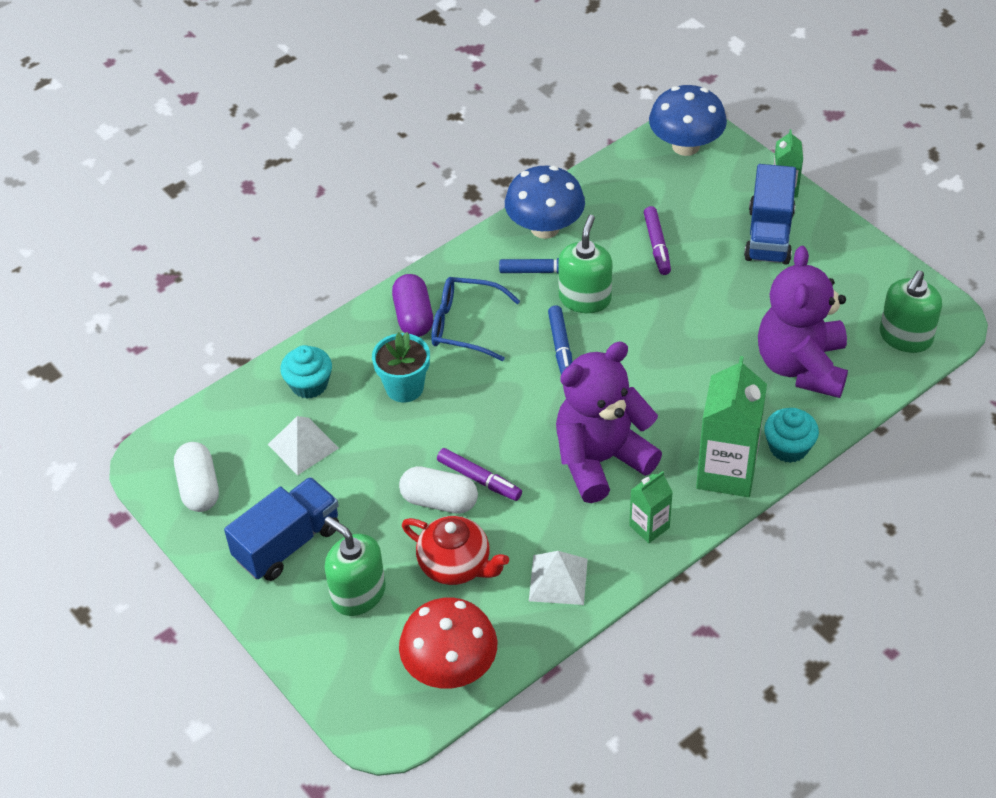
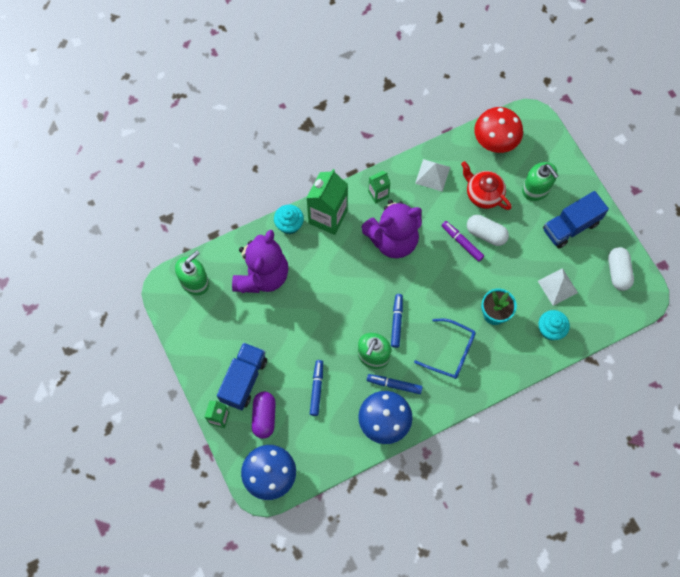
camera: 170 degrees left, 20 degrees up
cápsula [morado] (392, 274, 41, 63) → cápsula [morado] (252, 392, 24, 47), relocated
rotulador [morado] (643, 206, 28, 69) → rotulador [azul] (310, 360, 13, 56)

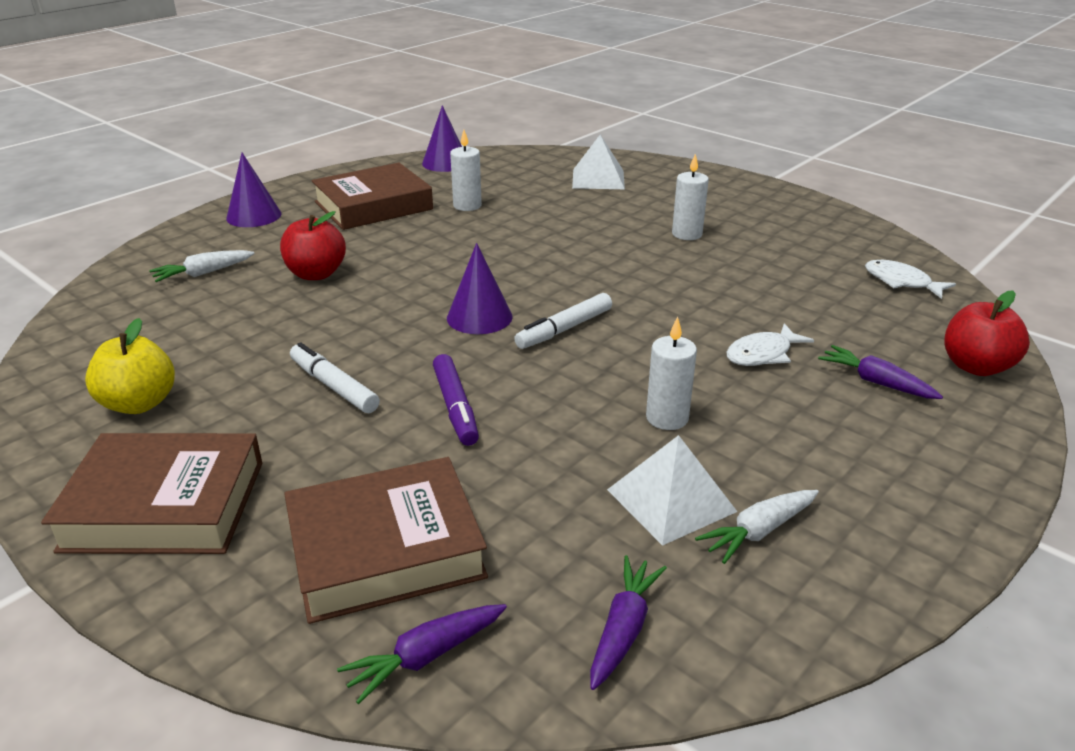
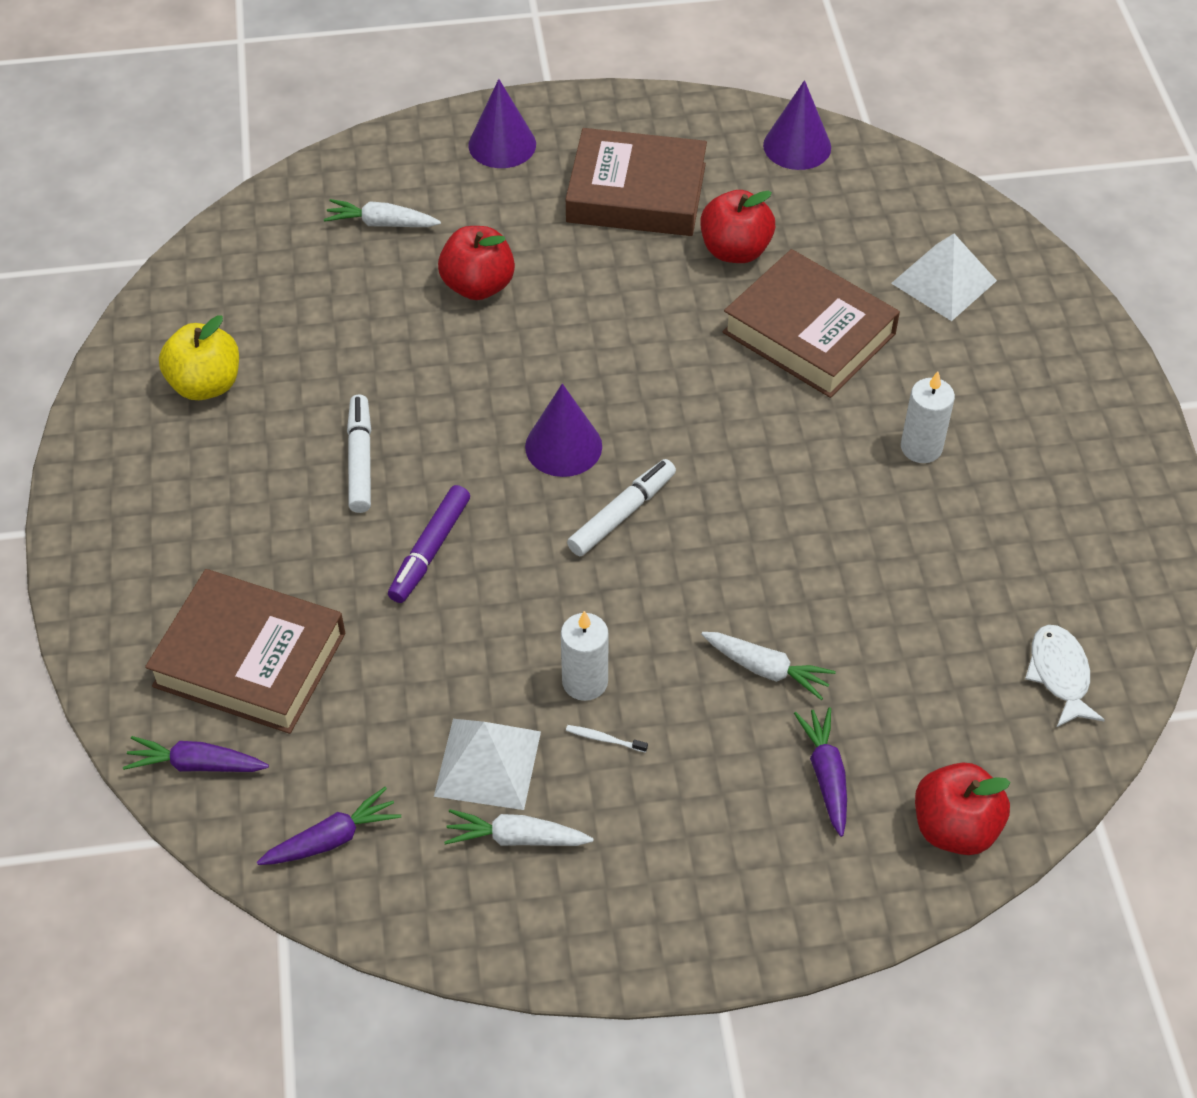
camera: 40 degrees right, 20 degrees up
- → cepillo de dientes [blanco] (566, 725, 82, 28)
libro [marrón] (41, 433, 221, 121) → libro [marrón] (722, 249, 178, 149), relocated
vela [blanco] (450, 130, 32, 81) → manzana [rojo] (700, 190, 75, 73)
pez [blanco] (726, 323, 88, 43) → zanahoria [blanco] (701, 632, 135, 68)
rotulador [blanco] (514, 293, 98, 56) → rotulador [blanco] (567, 459, 109, 97), 135 degrees clockwise

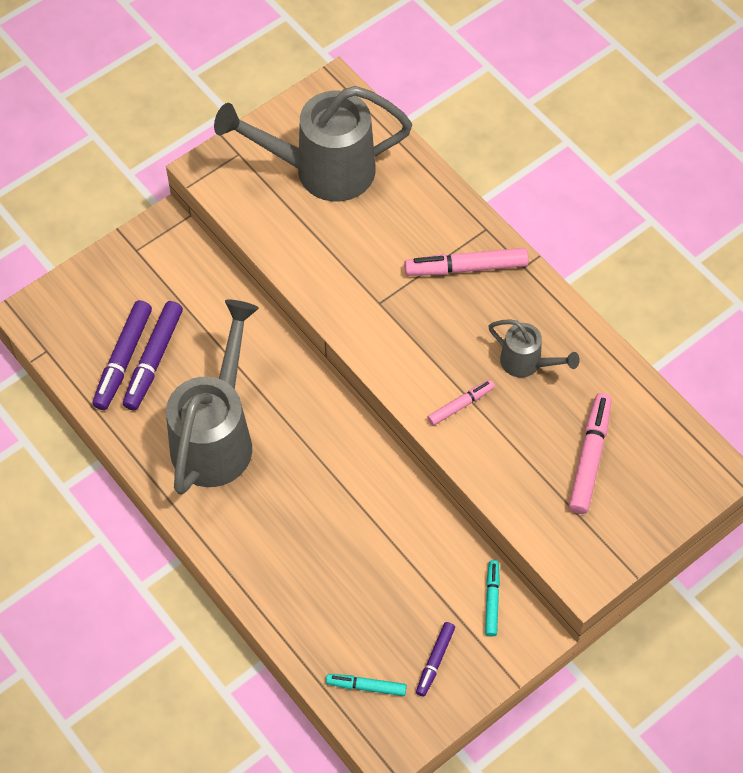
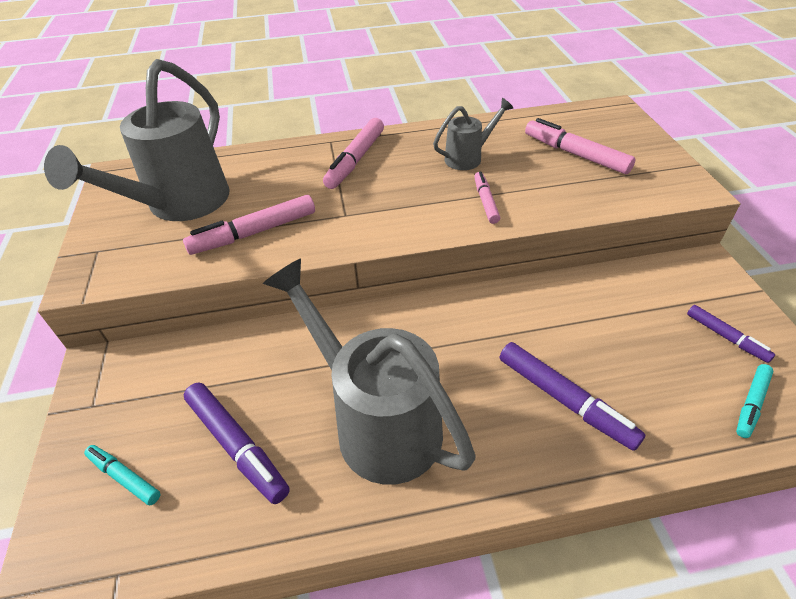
camera: 60 degrees left, 15 degrees down
- → rotulador [rosa] (183, 195, 132, 60)
rotulador [morado] (92, 300, 60, 110) → rotulador [morado] (500, 342, 145, 109), relocated
rotulador [turquesa] (485, 560, 15, 77) → rotulador [turquesa] (84, 445, 76, 60), relocated

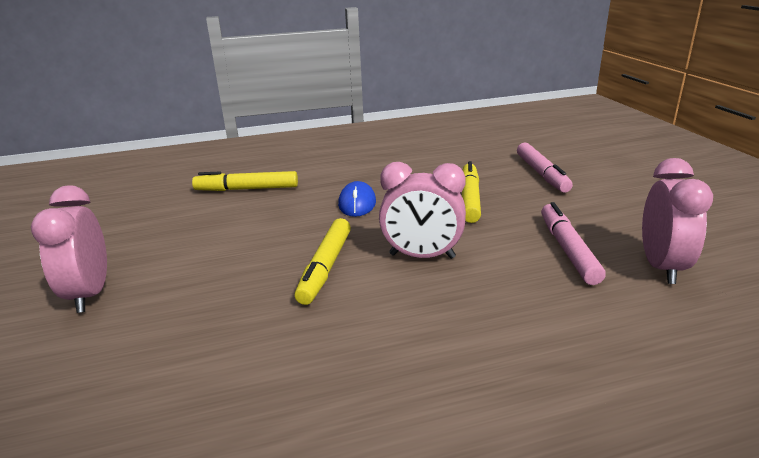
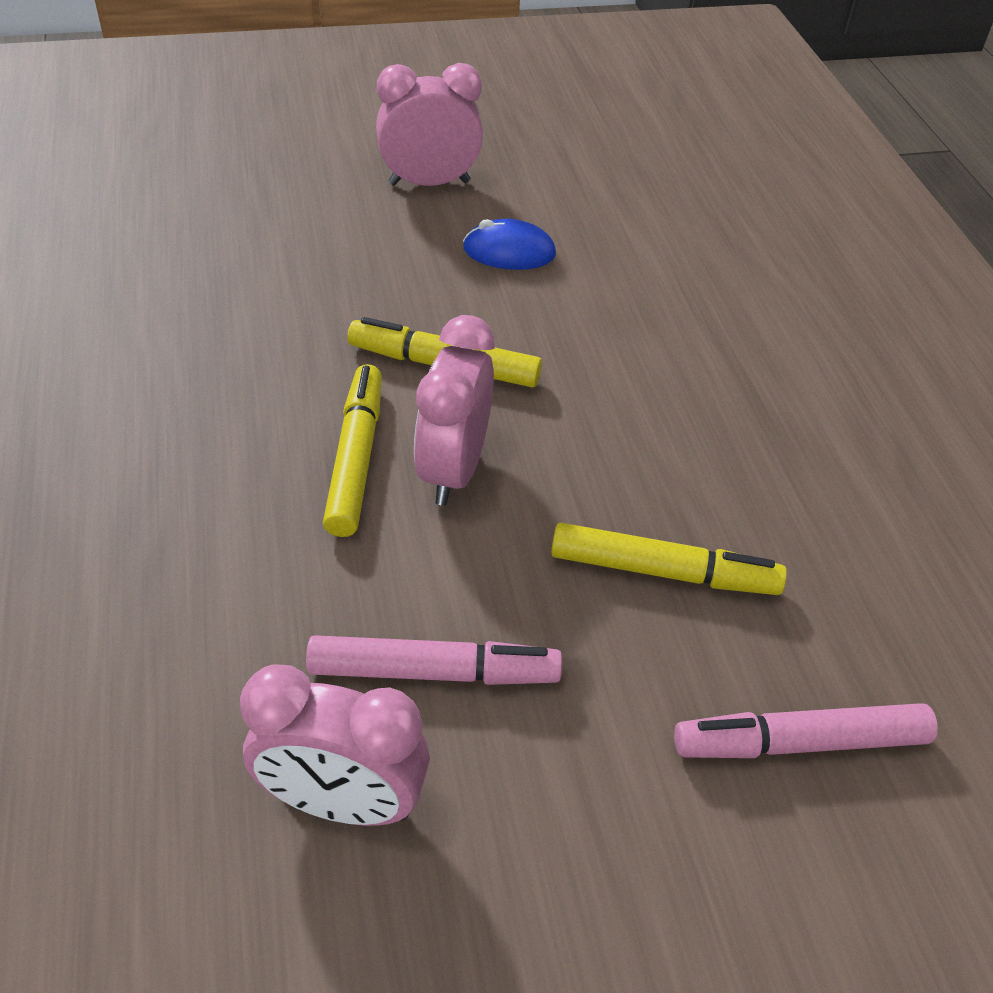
camera: 90 degrees right, 20 degrees up
rotulador [amarillo] (192, 171, 106, 20) → rotulador [amarillo] (323, 364, 59, 173), relocated
ratón [azul] (338, 181, 38, 36) → ratón [azul] (463, 219, 93, 51), relocated

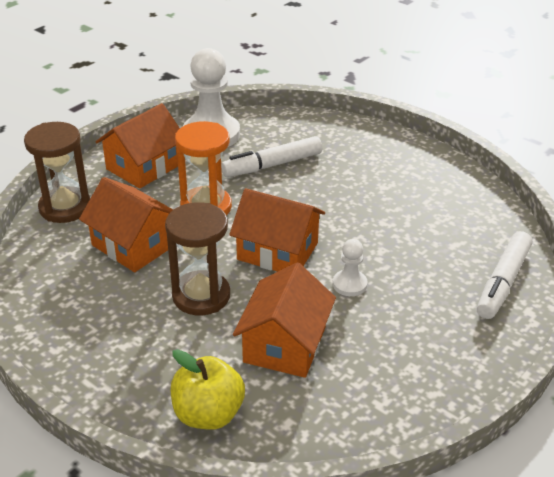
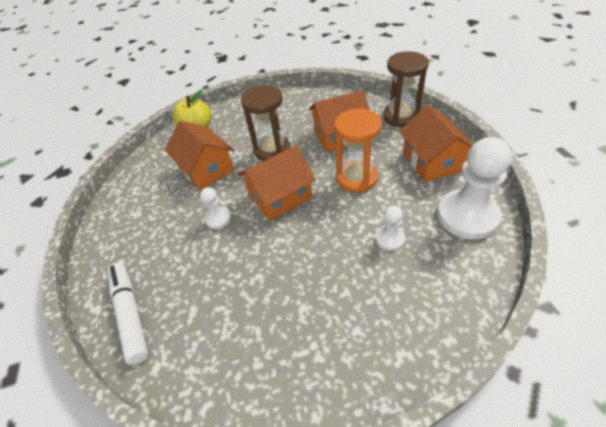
camera: 130 degrees right, 10 degrees up
rotulador [blanco] (221, 136, 101, 41) → peón [blanco] (376, 205, 29, 46)

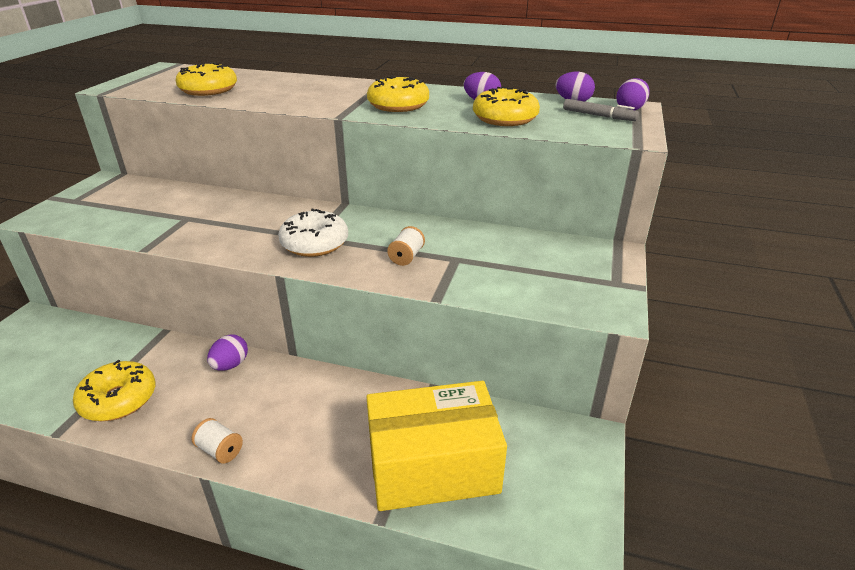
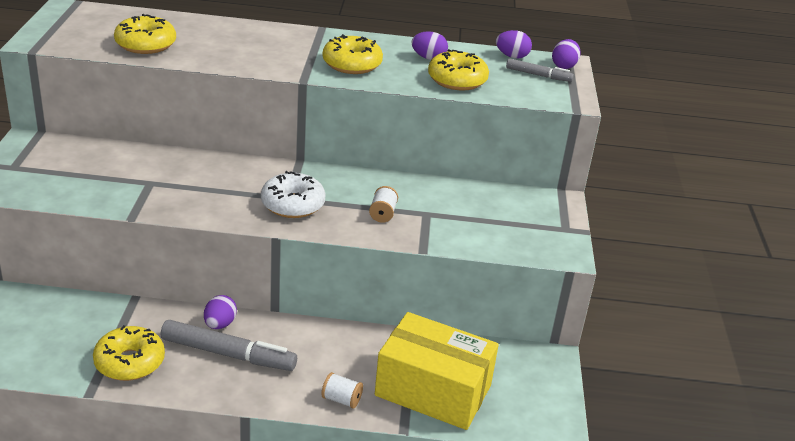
camera: 15 degrees left, 0 degrees up
- → rotulador [gris] (161, 320, 136, 51)
carrete [blanco] (192, 418, 51, 46) → carrete [blanco] (321, 372, 42, 37), relocated
caja [amarillo] (367, 381, 140, 130) → caja [amarillo] (375, 312, 124, 118), 45 degrees clockwise

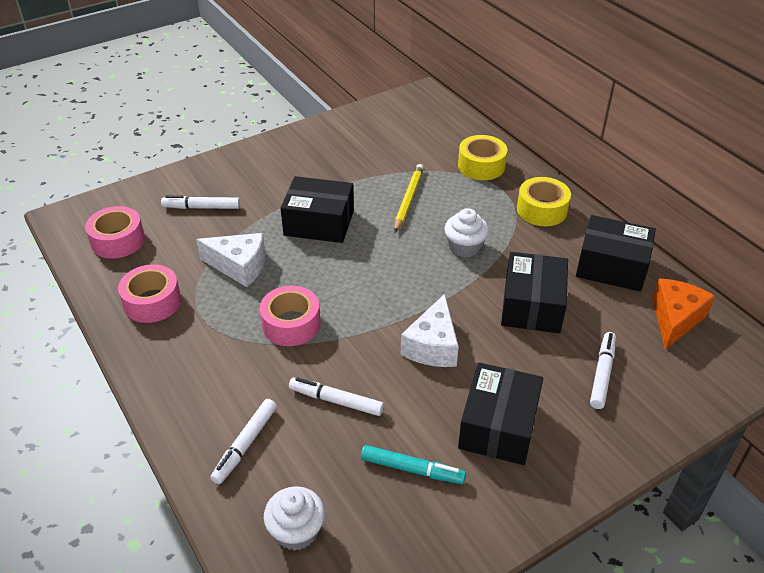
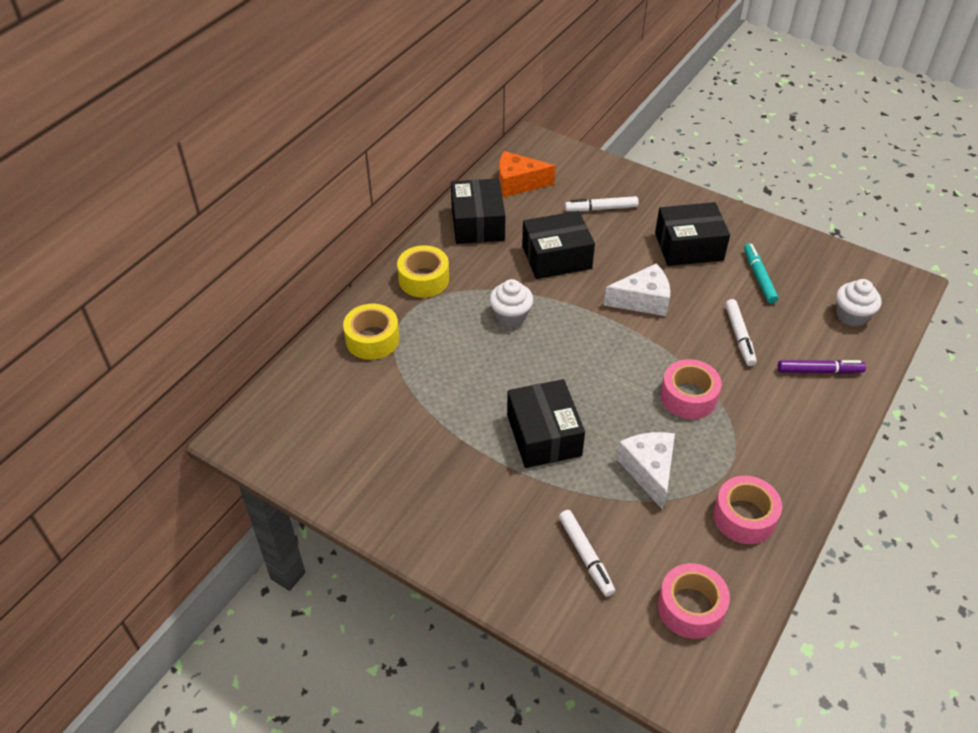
camera: 115 degrees left, 5 degrees up
lápiz [amarillo] (394, 164, 30, 68) → -
rotulador [blanco] (210, 399, 67, 85) → rotulador [morado] (778, 360, 88, 14)

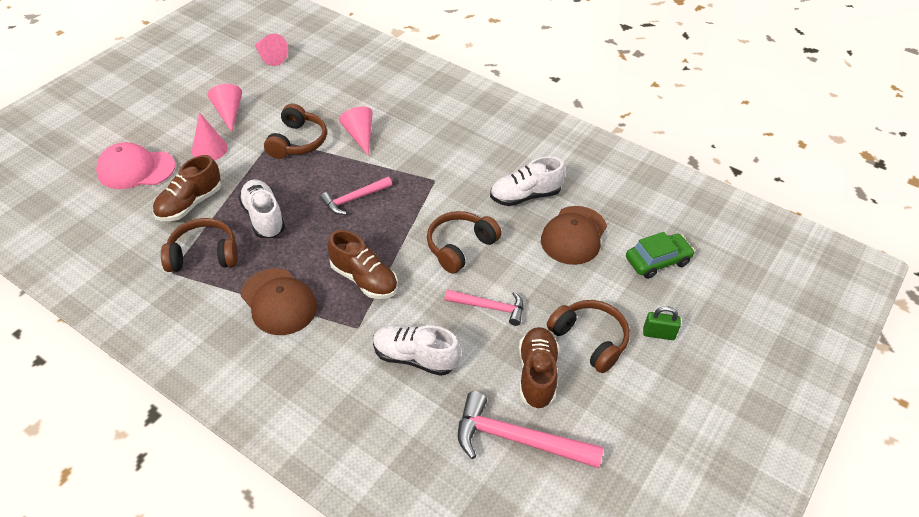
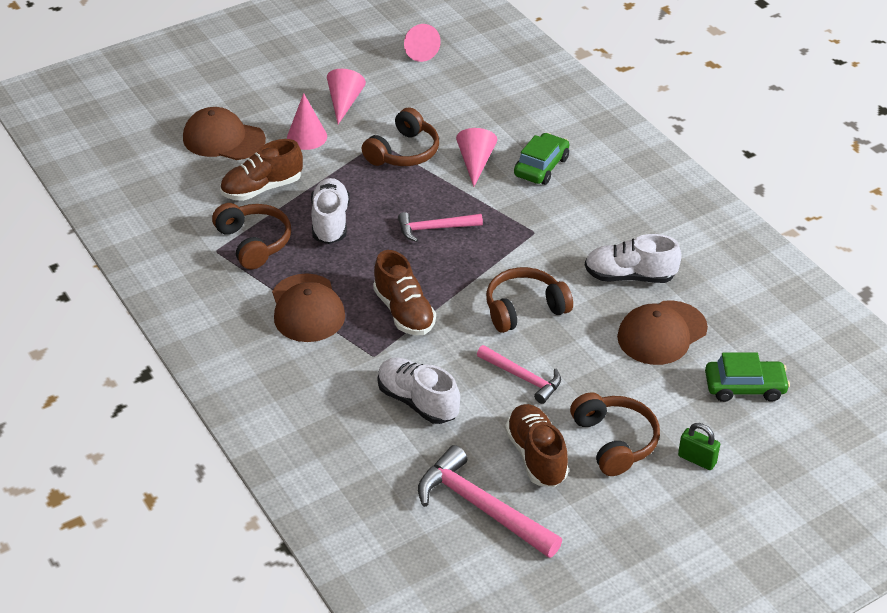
camera: 25 degrees right, 5 degrees down
- → coche [verde] (514, 133, 55, 52)
gorra [rosa] (96, 142, 79, 47) → gorra [marrón] (183, 107, 83, 53)
auriculares [marrón] (161, 218, 77, 54) → auriculares [marrón] (212, 203, 79, 66), 45 degrees clockwise
zapato [marrón] (519, 327, 40, 82) → zapato [marrón] (505, 404, 64, 83), 45 degrees counterclockwise

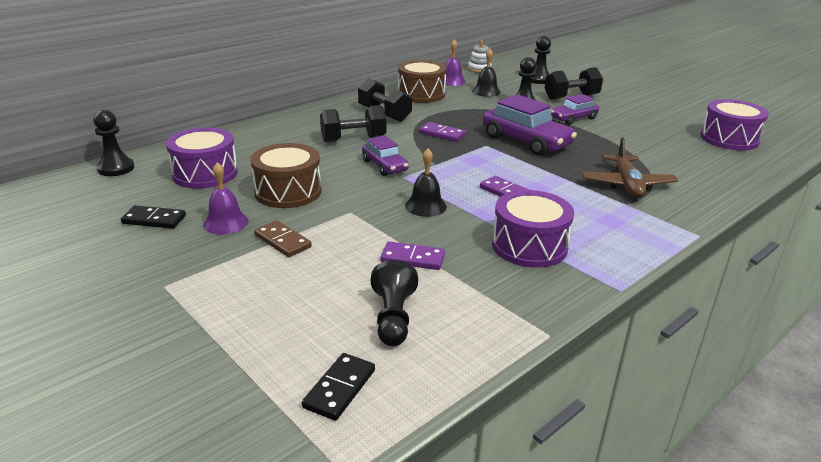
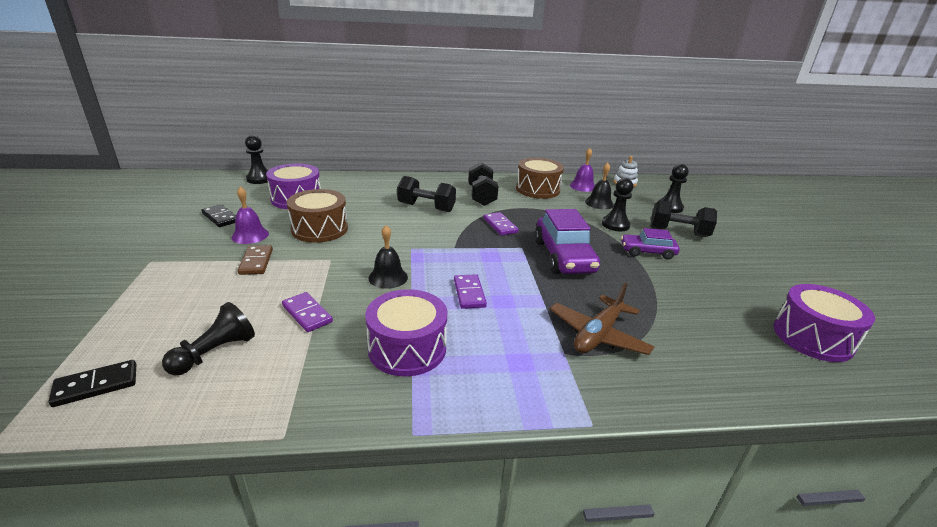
camera: 35 degrees right, 0 degrees up
coche [morado] (362, 135, 47, 41) → -

